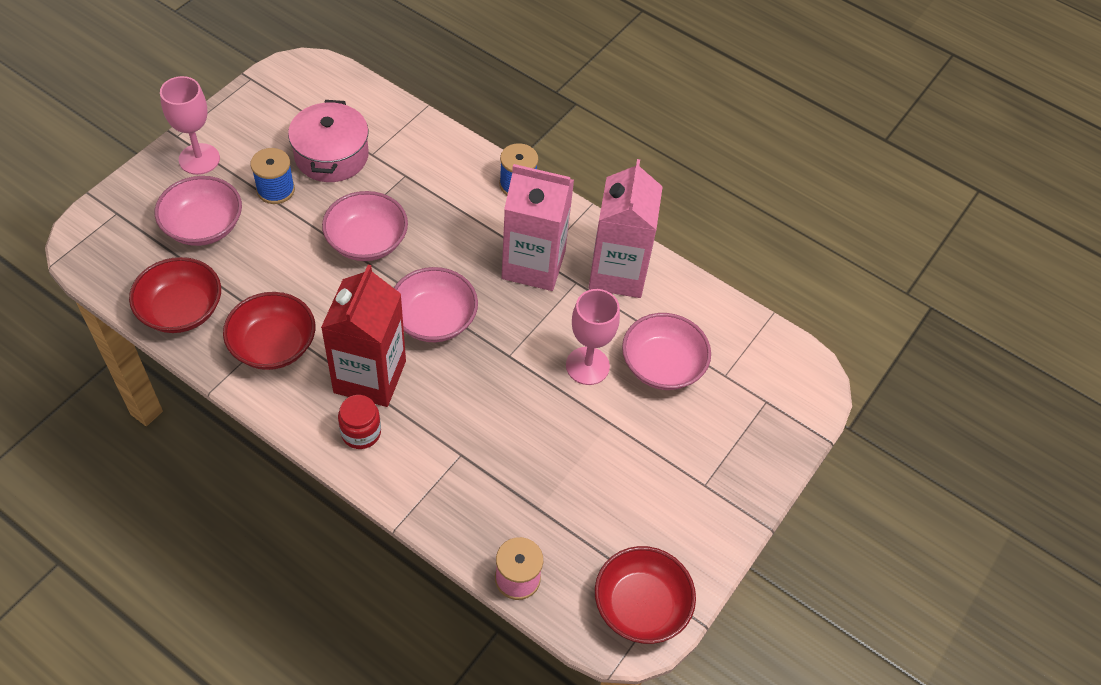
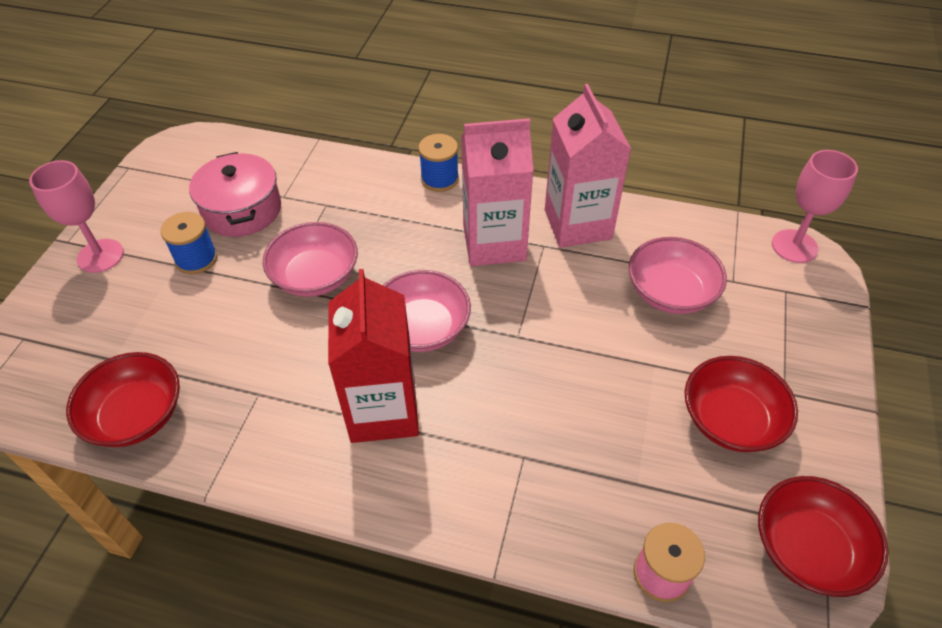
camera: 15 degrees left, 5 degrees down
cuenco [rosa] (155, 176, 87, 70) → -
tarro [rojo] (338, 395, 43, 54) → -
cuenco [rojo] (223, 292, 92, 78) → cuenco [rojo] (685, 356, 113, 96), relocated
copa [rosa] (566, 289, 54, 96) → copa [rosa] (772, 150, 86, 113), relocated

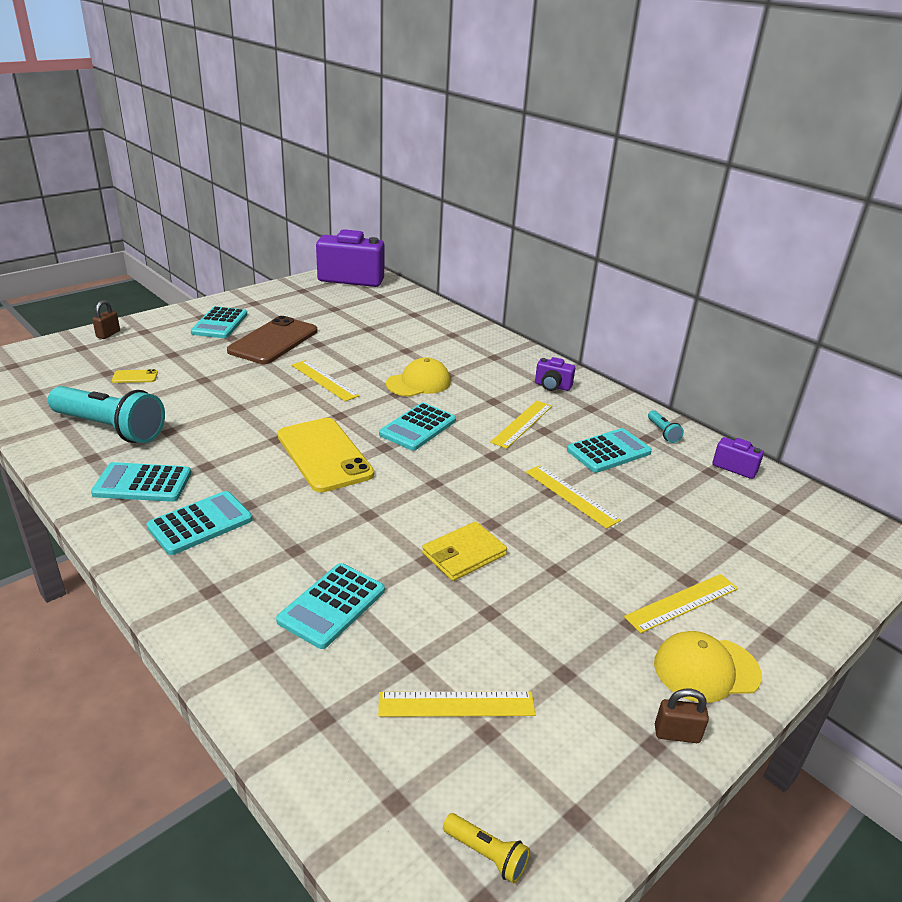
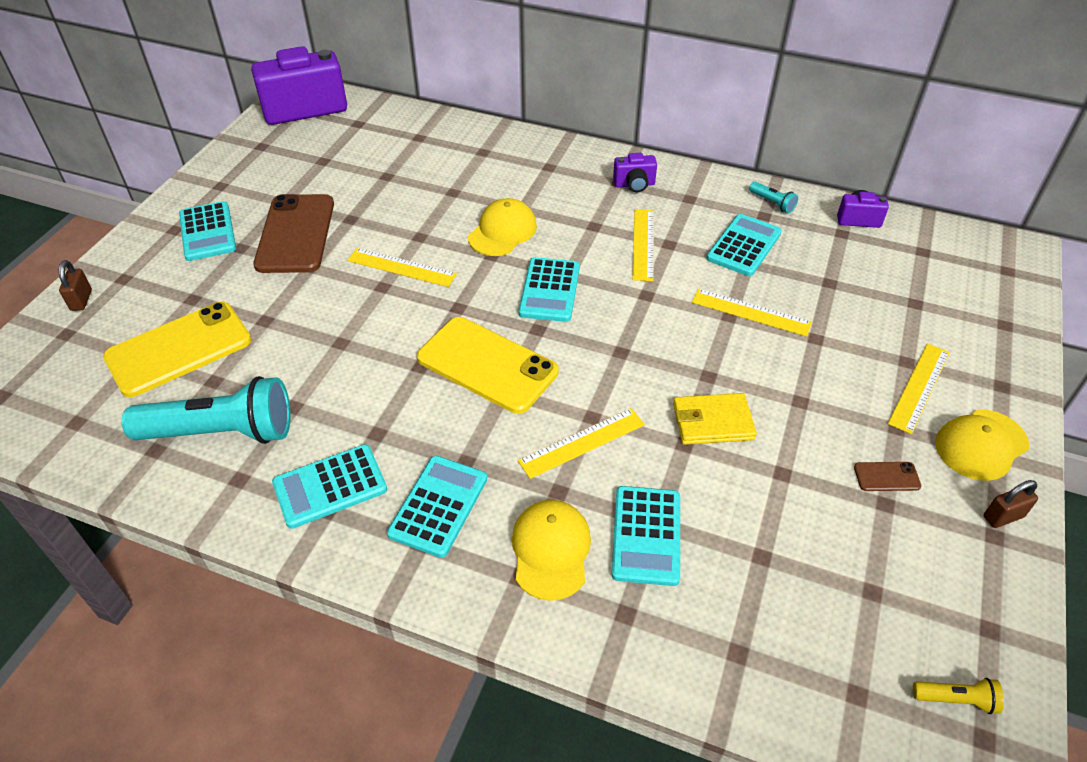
camera: 25 degrees left, 15 degrees up
- → gorra [amarillo] (512, 500, 79, 101)
- → móvil [marrón] (854, 462, 67, 29)
regla [amarillo] (378, 691, 157, 26) → regla [amarillo] (518, 408, 127, 71), relocated
cartera [amarillo] (422, 521, 85, 60) → cartera [amarillo] (673, 393, 84, 52), 60 degrees clockwise
móvil [amarillo] (112, 369, 46, 14) → móvil [amarillo] (103, 302, 148, 95), x2.45

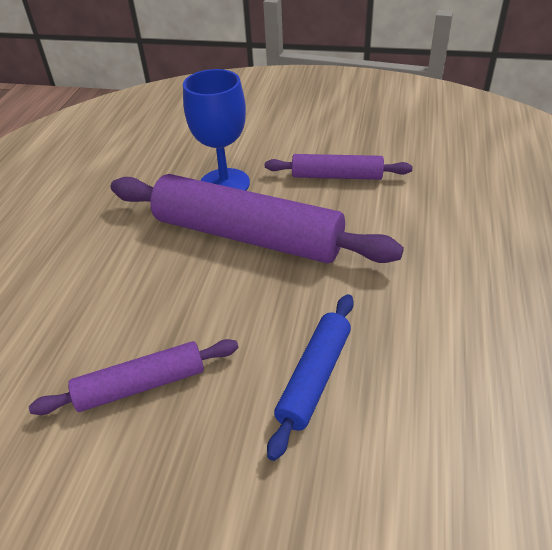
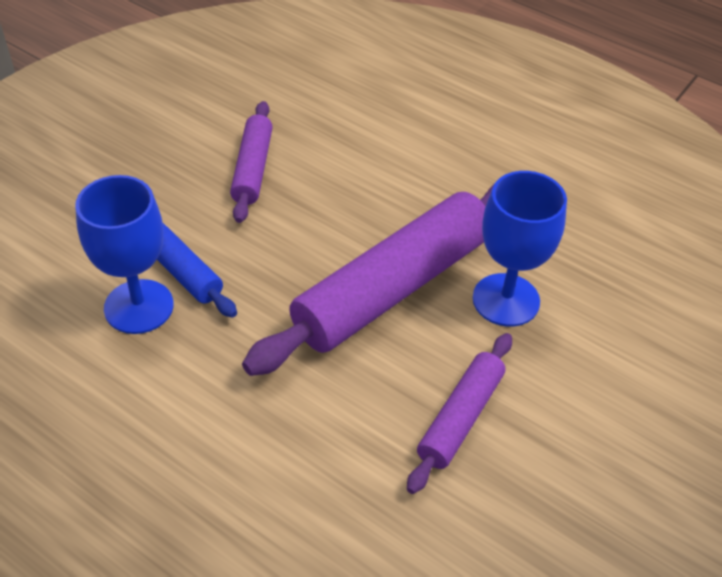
camera: 110 degrees right, 5 degrees up
- → copa [azul] (75, 175, 99, 159)

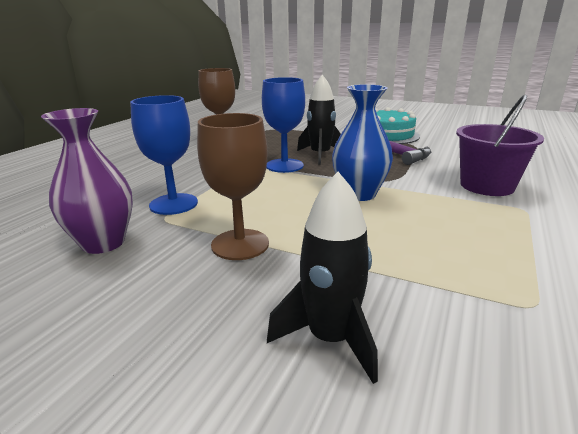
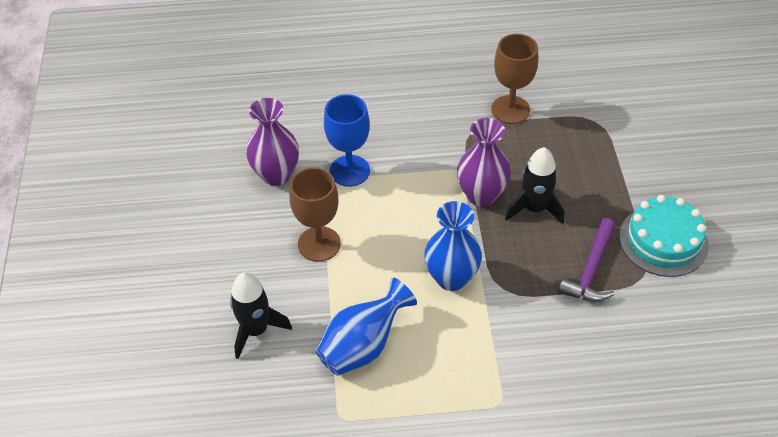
camera: 60 degrees right, 25 degrees up
balde [morado] (456, 95, 88, 101) → -
- → florero [azul] (316, 278, 101, 98)
copa [azul] (262, 77, 43, 96) → florero [morado] (457, 118, 54, 89)

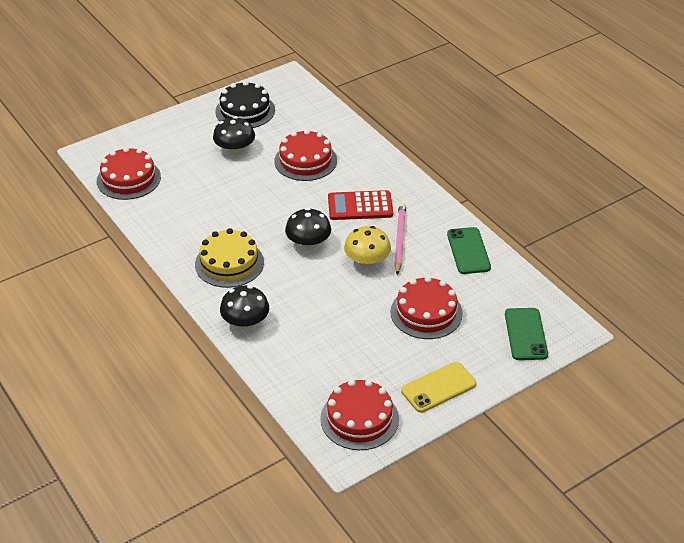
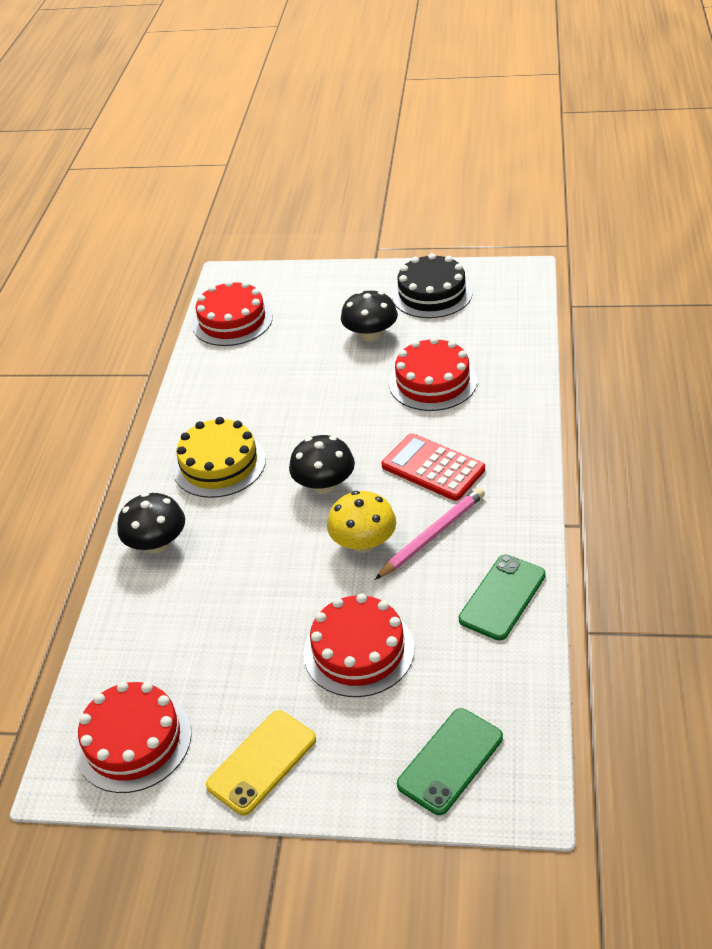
camera: 45 degrees right, 0 degrees up
móvil [amarillo] (401, 362, 75, 51) → móvil [amarillo] (206, 710, 110, 105), 60 degrees counterclockwise

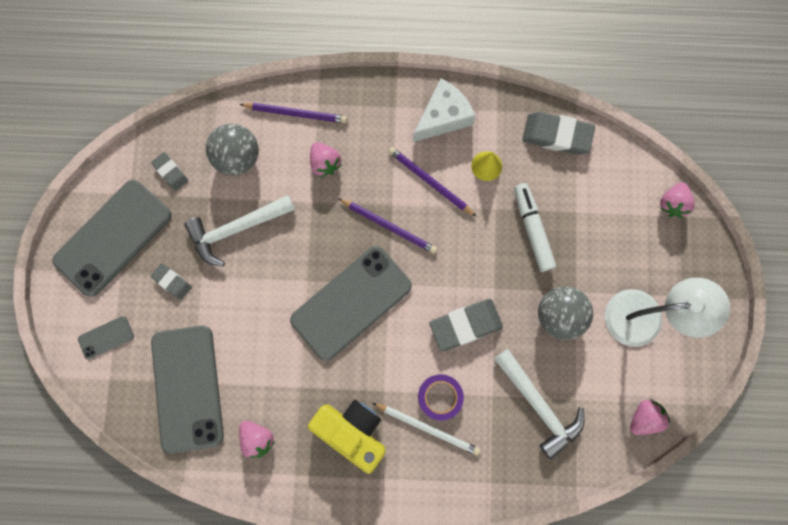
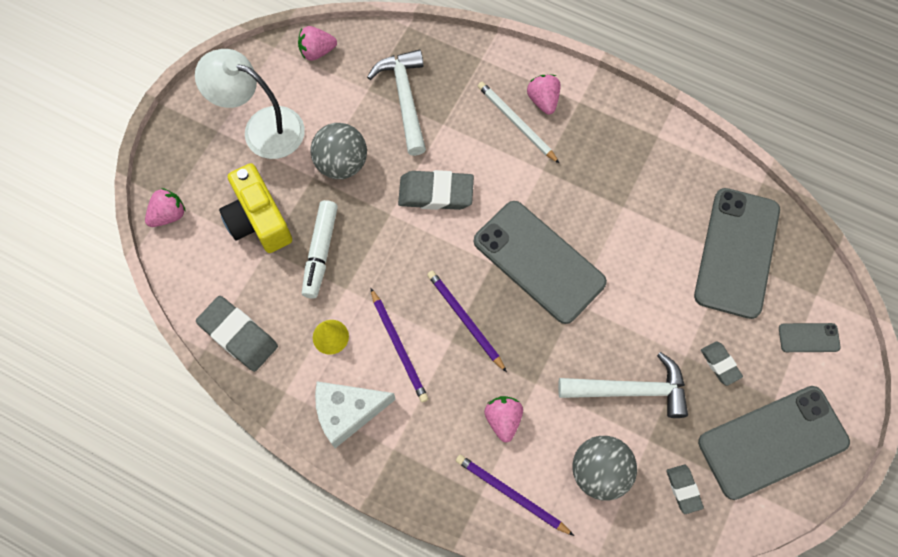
camera: 155 degrees left, 10 degrees down
cinta adhesiva [morado] (418, 374, 46, 47) → -
fresa [rosa] (239, 421, 36, 38) → fresa [rosa] (527, 75, 34, 40), relocated
cámara [amarillo] (308, 400, 78, 74) → cámara [amarillo] (219, 163, 73, 90), relocated
móvil [gris] (290, 246, 122, 115) → móvil [gris] (474, 201, 133, 123), 60 degrees clockwise

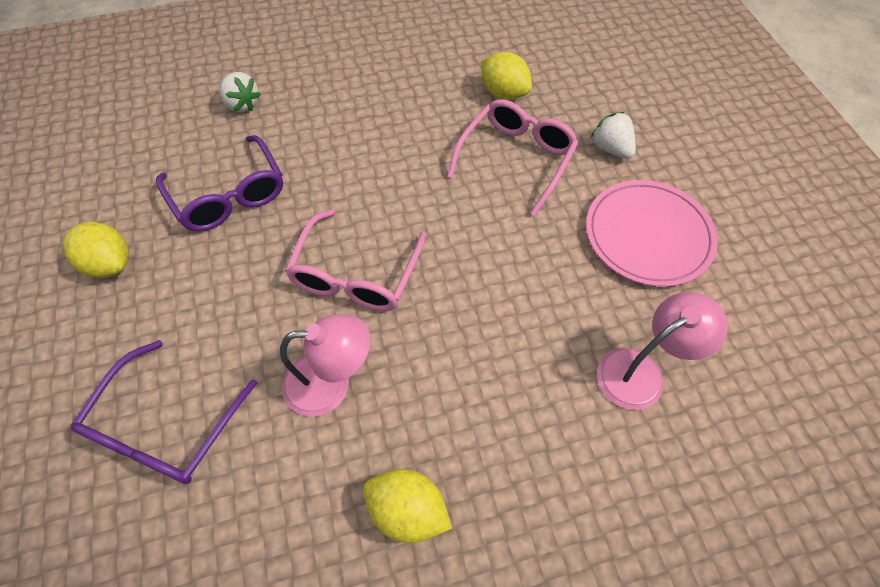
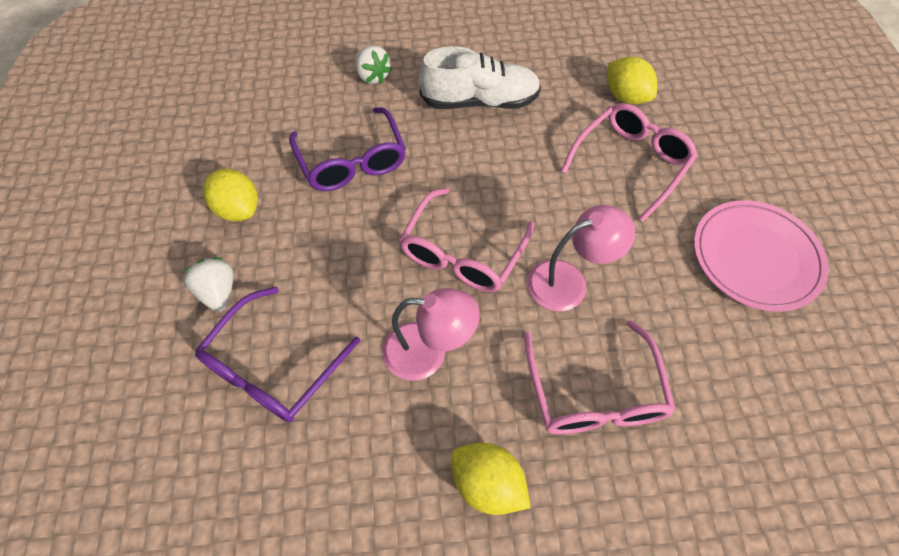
camera: 10 degrees right, 0 degrees up
- → zapato [blanco] (419, 46, 122, 63)
- → gafas [rosa] (524, 320, 152, 114)
fresa [blanco] (591, 112, 45, 47) → fresa [blanco] (182, 257, 52, 55), relocated
lámpara [rosa] (597, 292, 131, 118) → lámpara [rosa] (527, 205, 108, 106), relocated

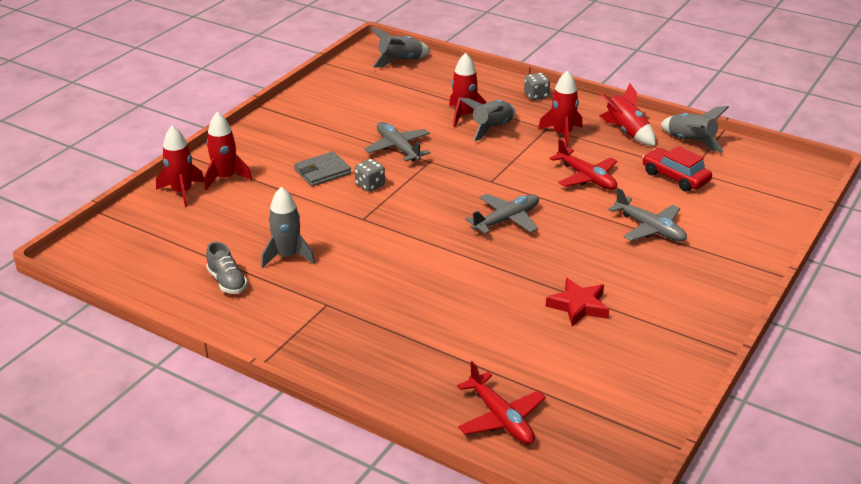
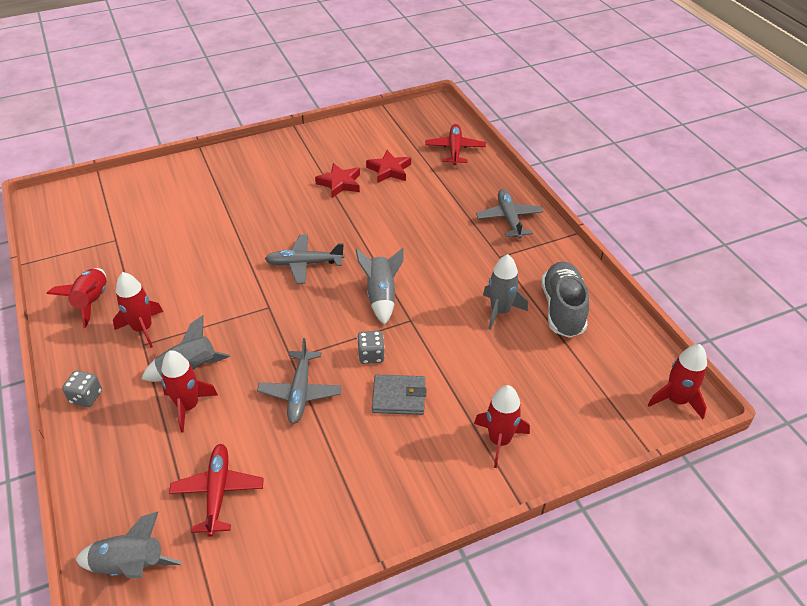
camera: 145 degrees left, 10 degrees up
coche [rojo] (642, 146, 70, 46) → -
- → estrella [rojo] (366, 150, 45, 33)
cohete [rojo] (156, 126, 49, 81) → cohete [rojo] (648, 344, 59, 75), relocated
avión [rojo] (550, 139, 68, 51) → avión [rojo] (169, 444, 95, 93), relocated
avión [gris] (608, 188, 79, 53) → avión [gris] (476, 189, 67, 50), relocated
cohete [gris] (660, 106, 69, 47) → cohete [gris] (355, 248, 49, 77), relocated
zapato [gris] (206, 242, 41, 52) → zapato [gris] (541, 261, 48, 77), x1.71

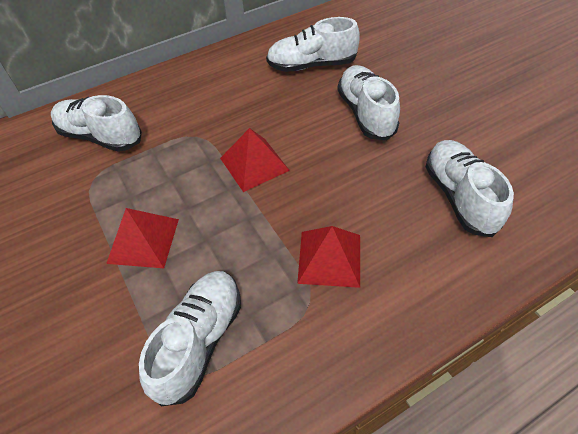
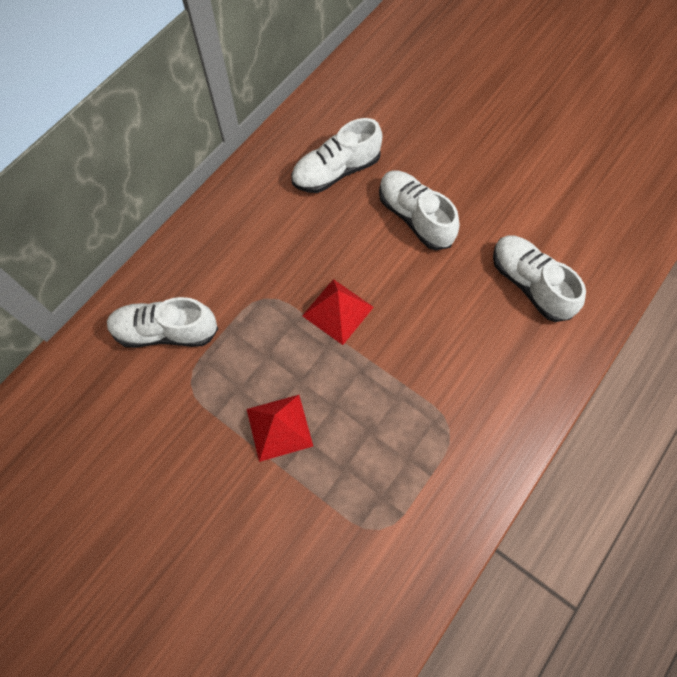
camera: 25 degrees left, 15 degrees up
zapato [blanco] (139, 271, 102, 135) → -
pirámide [rojo] (297, 226, 63, 62) → -

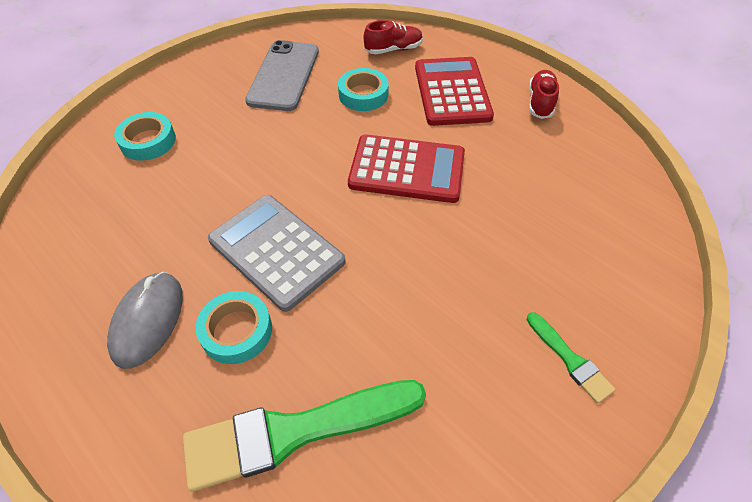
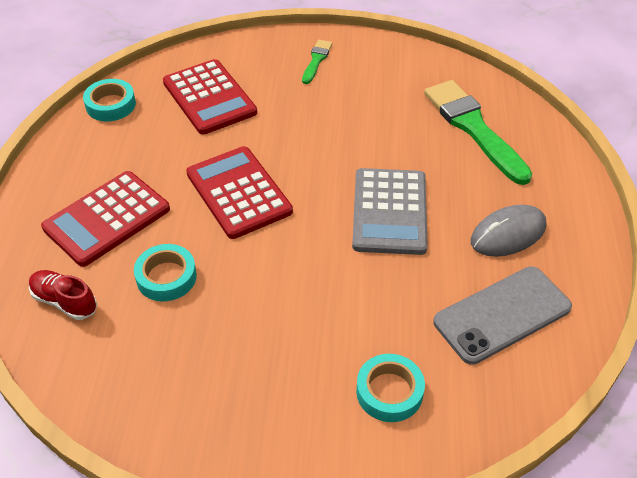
camera: 130 degrees left, 5 degrees down
zapato [rojo] (529, 70, 30, 49) → -
- → calculadora [rojo] (163, 59, 94, 76)
cinta adhesiva [turquesa] (195, 291, 77, 73) → cinta adhesiva [turquesa] (83, 79, 53, 43), relocated
móvil [gris] (245, 40, 74, 71) → móvil [gris] (433, 266, 139, 99), relocated
pincel [verde] (183, 380, 243, 112) → pincel [verde] (424, 80, 108, 105), 150 degrees counterclockwise

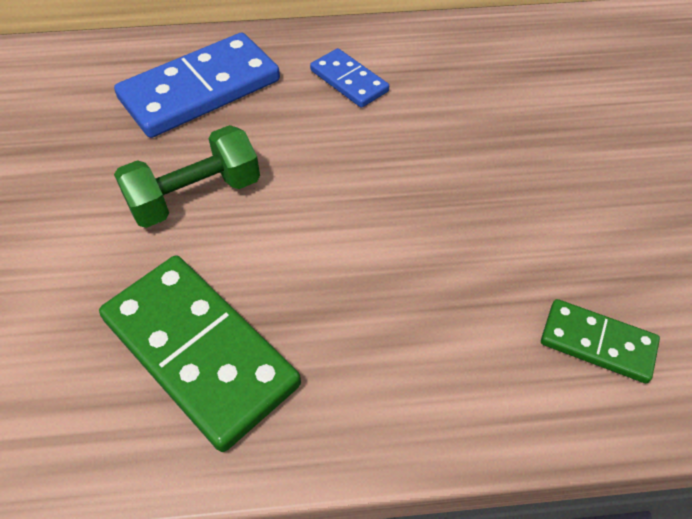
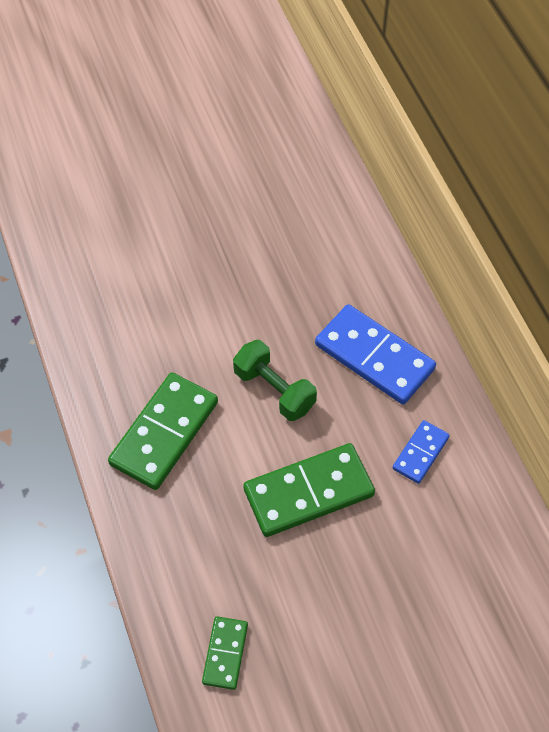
camera: 75 degrees right, 5 degrees up
- → ficha de dominó [verde] (243, 443, 132, 94)

